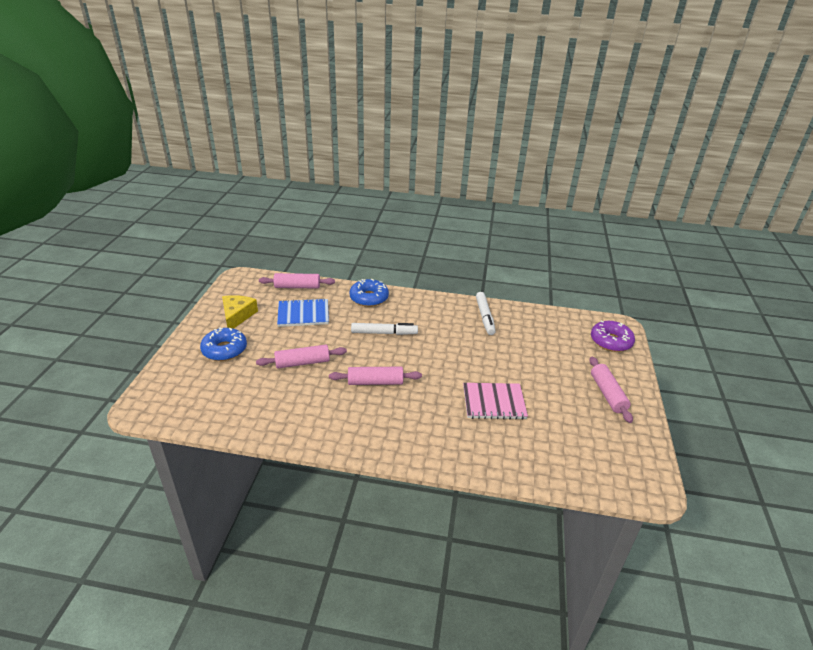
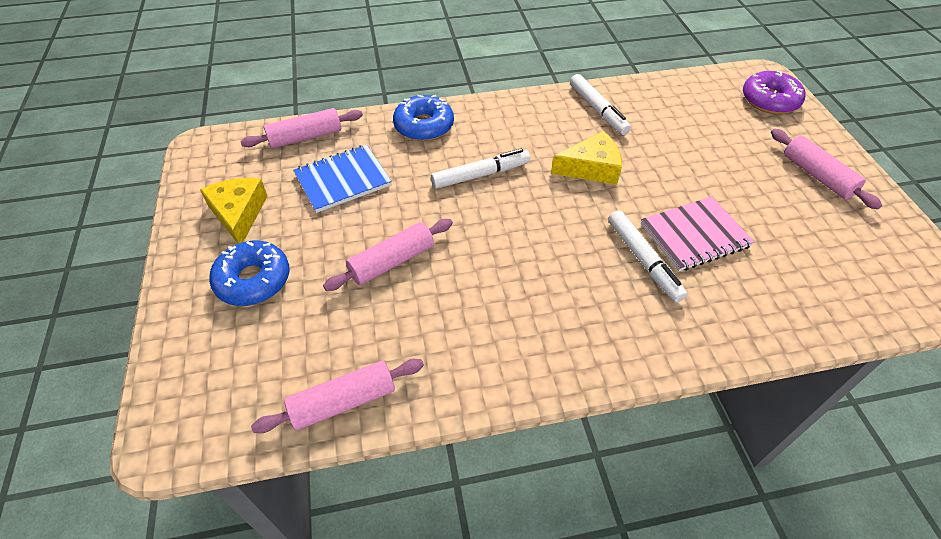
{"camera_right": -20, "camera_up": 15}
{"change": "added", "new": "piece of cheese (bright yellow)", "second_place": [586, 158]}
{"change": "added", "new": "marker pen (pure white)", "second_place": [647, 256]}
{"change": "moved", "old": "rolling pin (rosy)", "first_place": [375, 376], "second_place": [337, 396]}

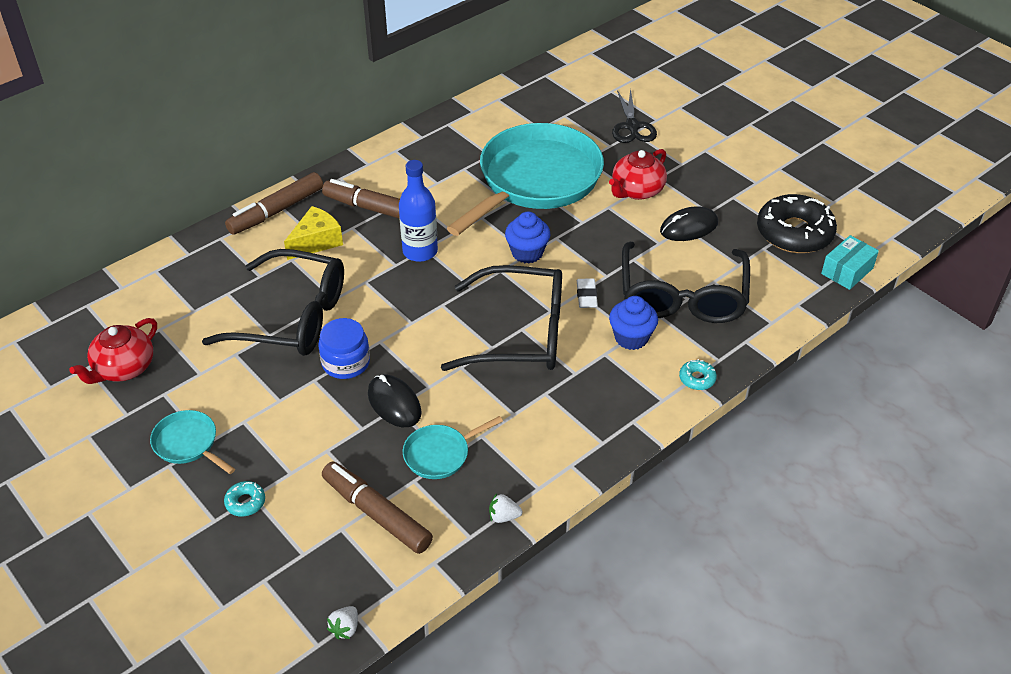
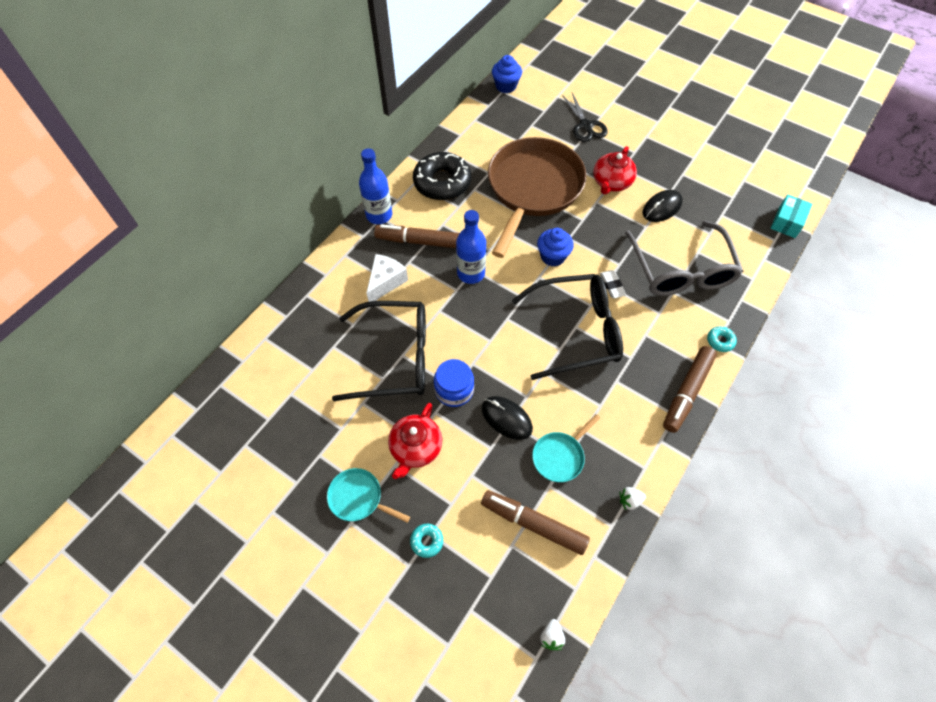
{"camera_right": -15, "camera_up": 15}
{"change": "added", "new": "flask (blue)", "second_place": [375, 186]}
{"change": "moved", "old": "china teapot (scarlet)", "first_place": [113, 351], "second_place": [415, 441]}
{"change": "moved", "old": "marker pen (russet)", "first_place": [274, 203], "second_place": [690, 389]}
{"change": "moved", "old": "fairy cake (blue)", "first_place": [633, 323], "second_place": [507, 74]}
{"change": "moved", "old": "donut (black)", "first_place": [797, 223], "second_place": [442, 176]}
{"change": "recoloured", "old": "piece of cheese (bright yellow)", "new": "piece of cheese (pure white)", "first_place": [313, 233], "second_place": [387, 278]}
{"change": "recoloured", "old": "frying pan (teal)", "new": "frying pan (russet)", "first_place": [525, 179], "second_place": [537, 197]}
{"change": "recoloured", "old": "spectacles (black)", "new": "spectacles (gray)", "first_place": [686, 282], "second_place": [684, 258]}

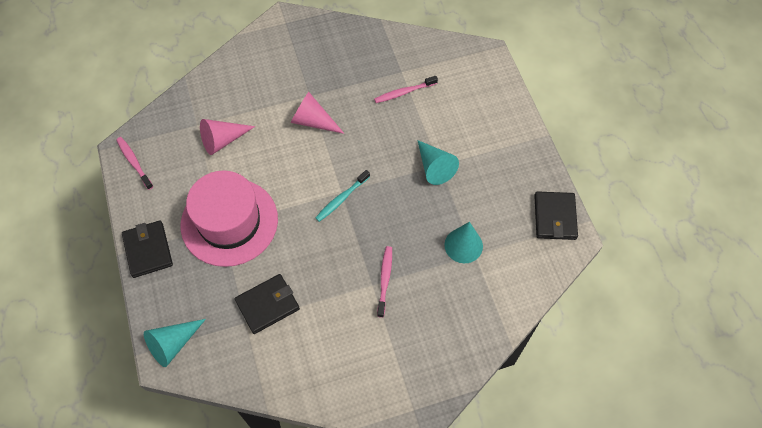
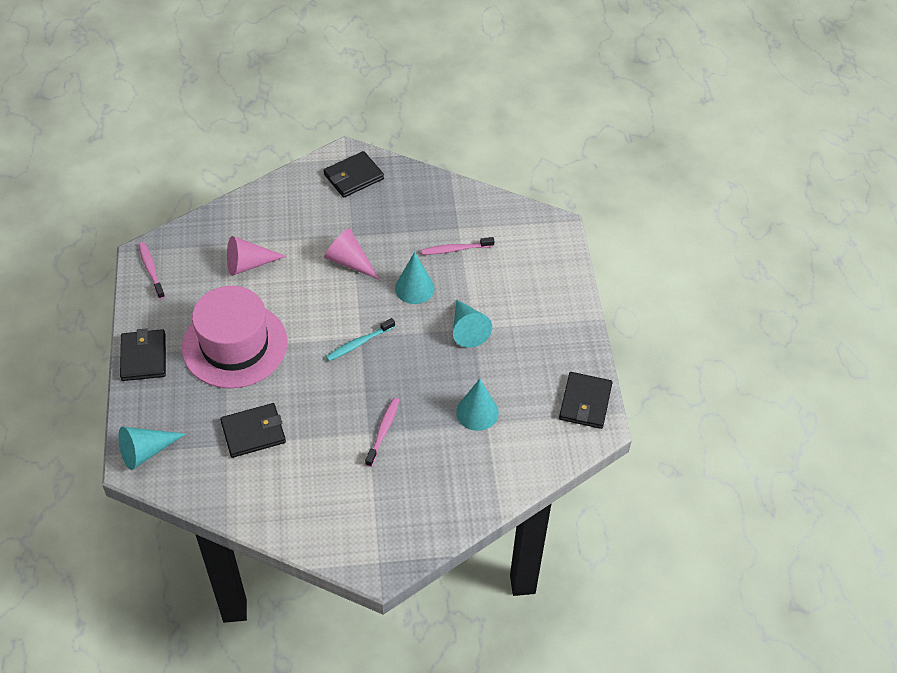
{"camera_right": 10, "camera_up": -10}
{"change": "added", "new": "billfold (black)", "second_place": [354, 174]}
{"change": "added", "new": "cone (teal)", "second_place": [415, 278]}

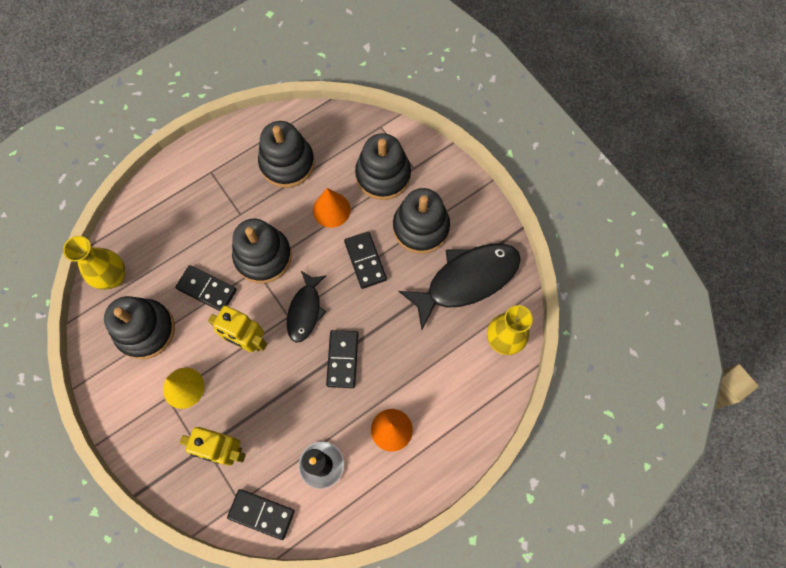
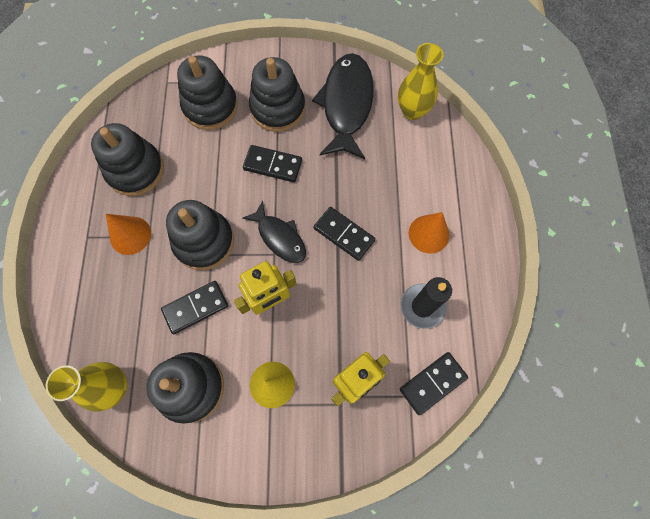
{"camera_right": -55, "camera_up": 0}
{"change": "moved", "old": "cone (bright orange)", "first_place": [332, 208], "second_place": [128, 234]}

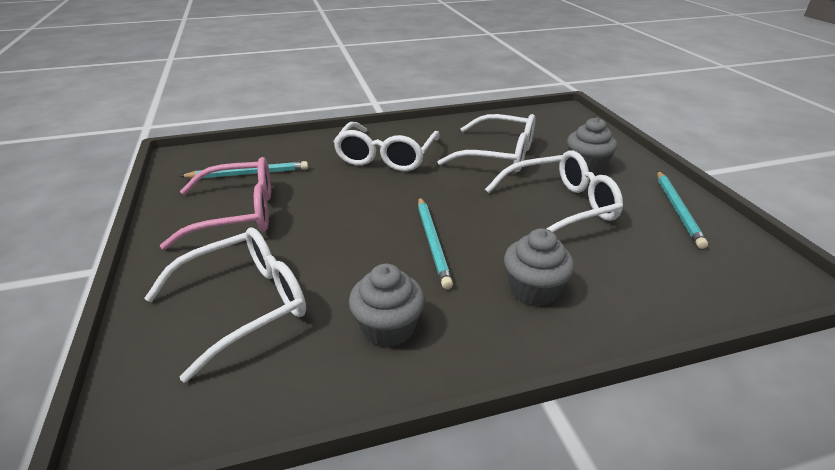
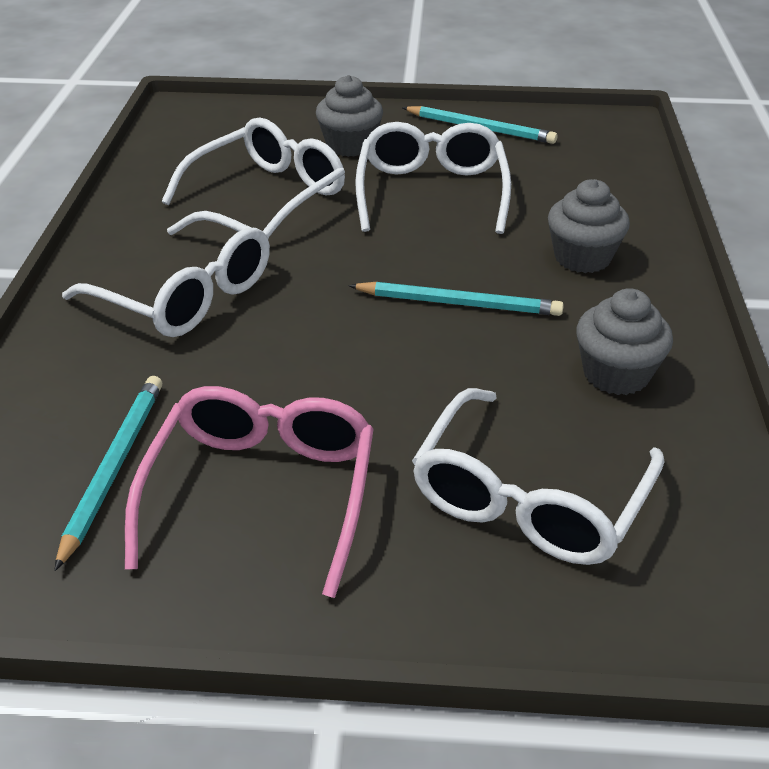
{"camera_right": -70, "camera_up": 5}
{"change": "turned", "old": "spectacles (pure white)", "first_place": [225, 305], "second_place": [538, 476], "degrees": -135}

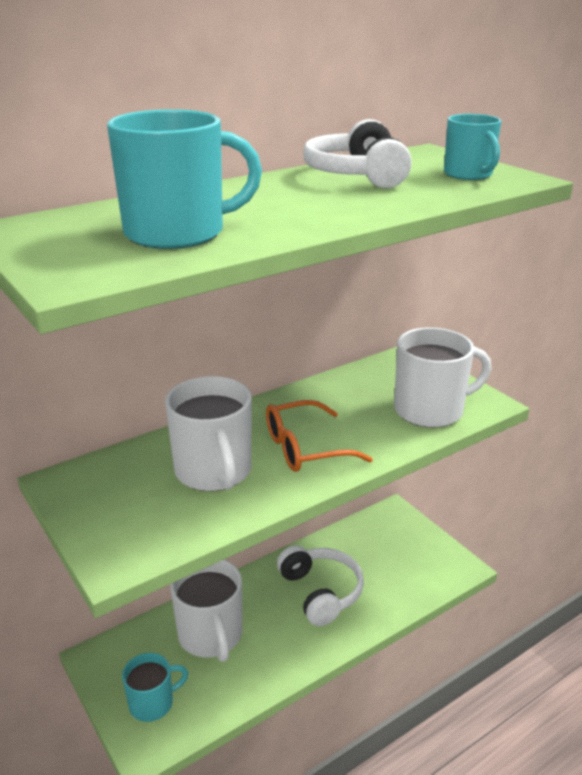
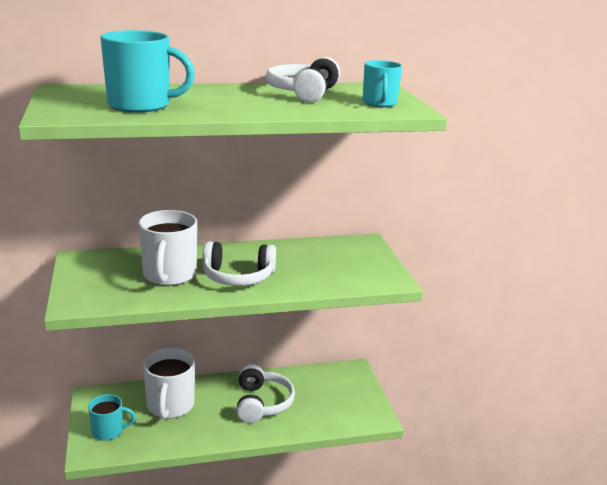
{"camera_right": 20, "camera_up": -5}
{"change": "removed", "old": "coffee mug (pure white)", "first_place": [442, 377]}
{"change": "replaced", "old": "spectacles (bright orange)", "new": "headset (pure white)", "first_place": [319, 436], "second_place": [239, 263]}

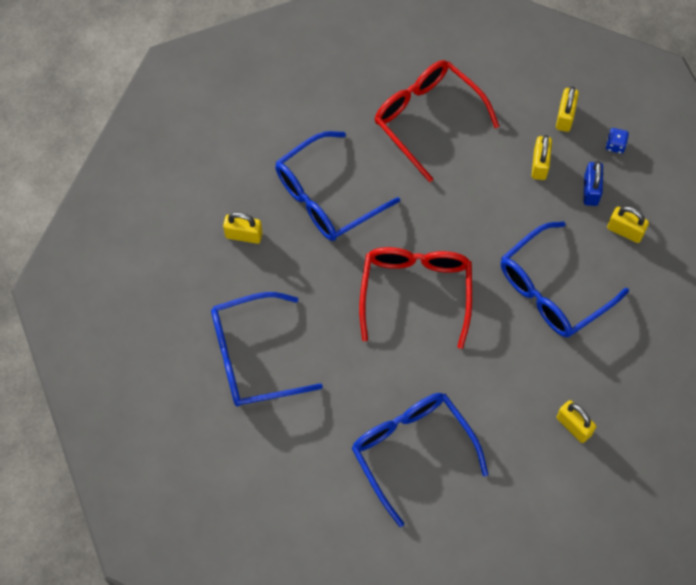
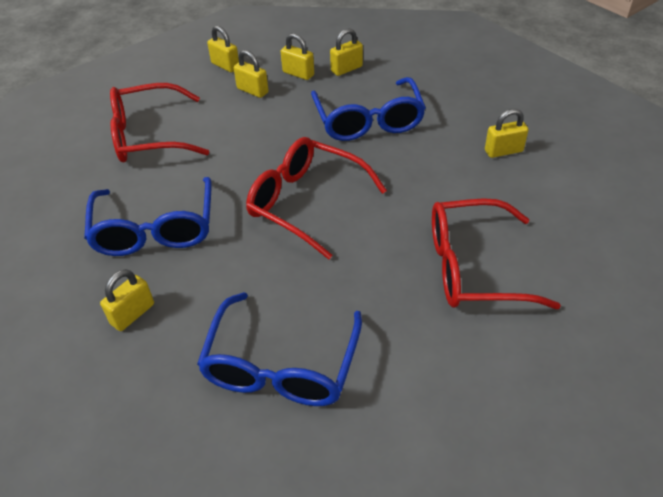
{"camera_right": -60, "camera_up": -20}
{"change": "removed", "old": "dice (blue)", "first_place": [617, 141]}
{"change": "recoloured", "old": "spectacles (blue)", "new": "spectacles (scarlet)", "first_place": [419, 460], "second_place": [496, 253]}
{"change": "recoloured", "old": "small lock (blue)", "new": "small lock (bright yellow)", "first_place": [593, 183], "second_place": [297, 56]}

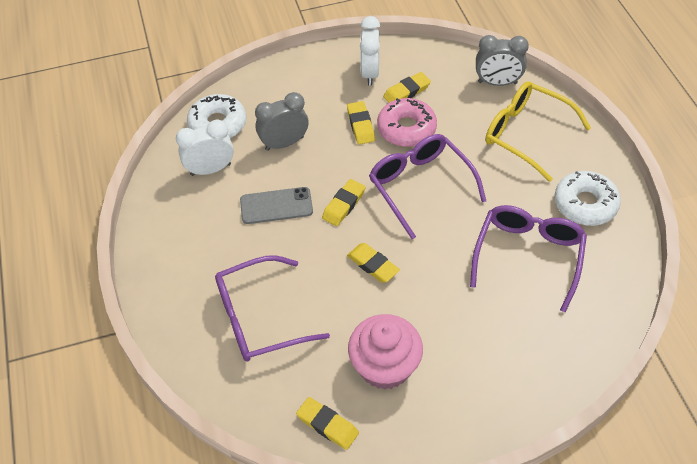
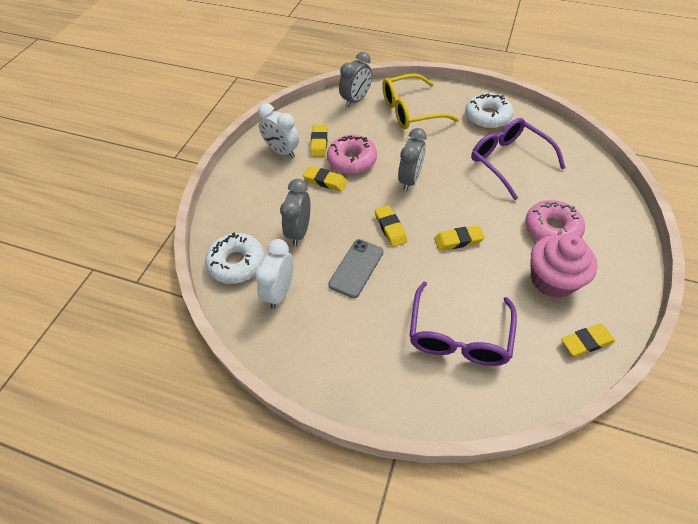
{"camera_right": -55, "camera_up": 0}
{"change": "added", "new": "donut (rosy)", "second_place": [555, 220]}
{"change": "replaced", "old": "spectacles (royal purple)", "new": "clock (gray)", "first_place": [427, 186], "second_place": [412, 159]}

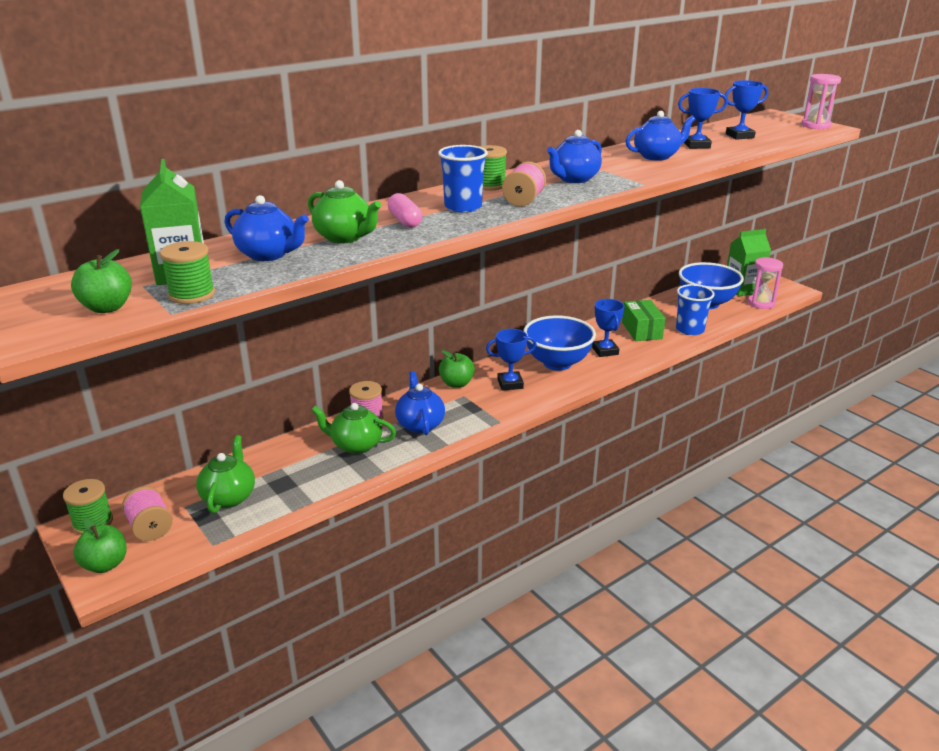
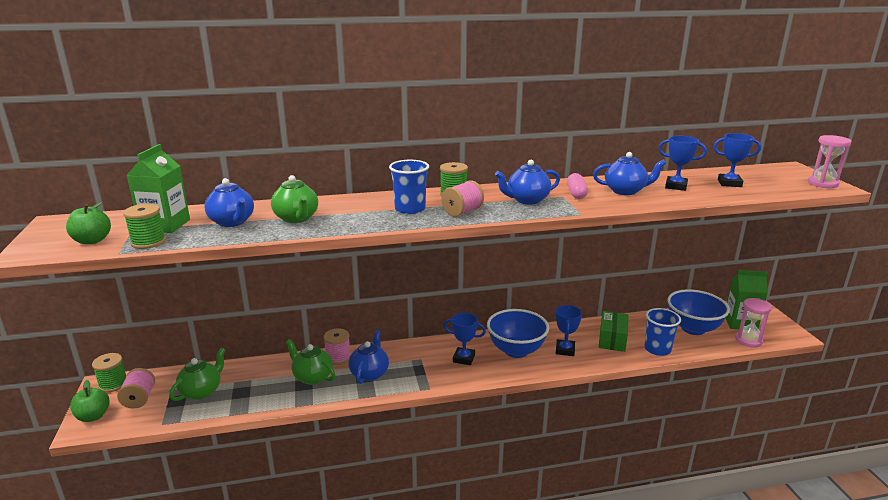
{"camera_right": 25, "camera_up": -5}
{"change": "removed", "old": "toy apple (emerald)", "first_place": [457, 369]}
{"change": "moved", "old": "pill (rosy)", "first_place": [405, 210], "second_place": [577, 186]}

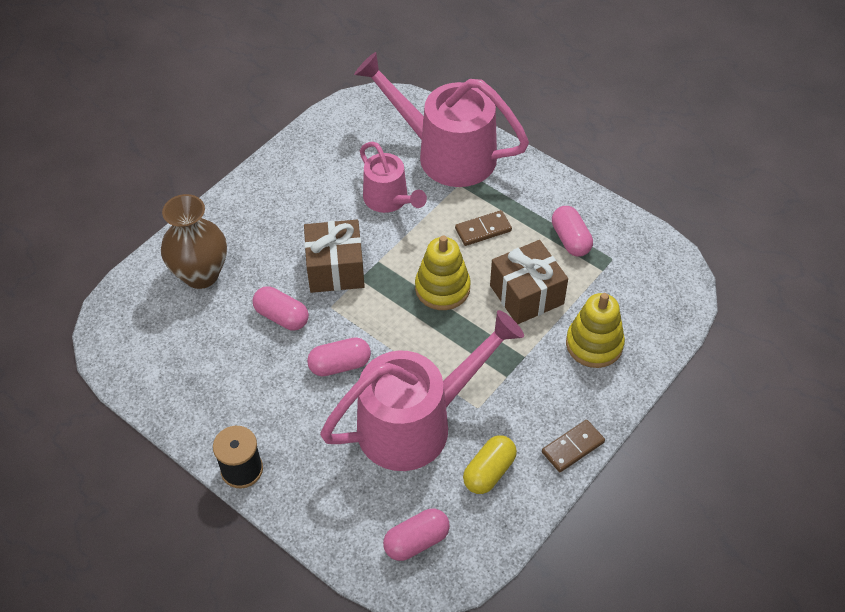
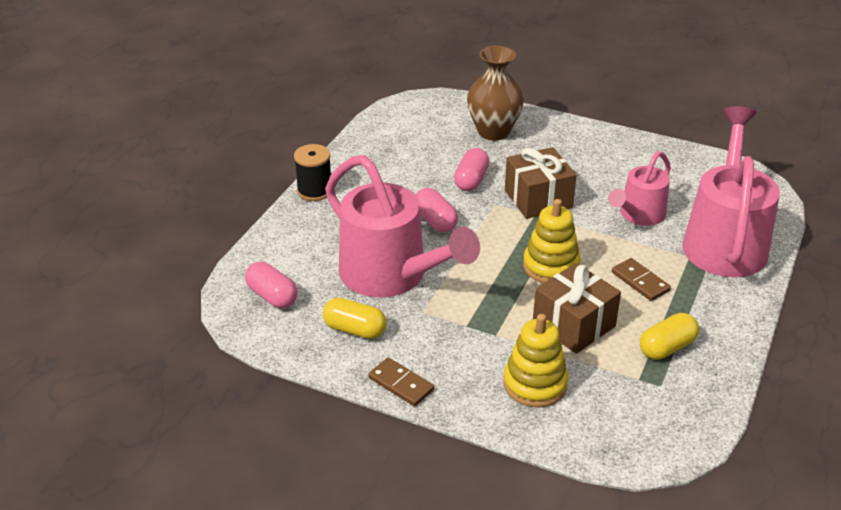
{"camera_right": 75, "camera_up": -15}
{"change": "recoloured", "old": "pill (rosy)", "new": "pill (bright yellow)", "first_place": [572, 231], "second_place": [669, 336]}

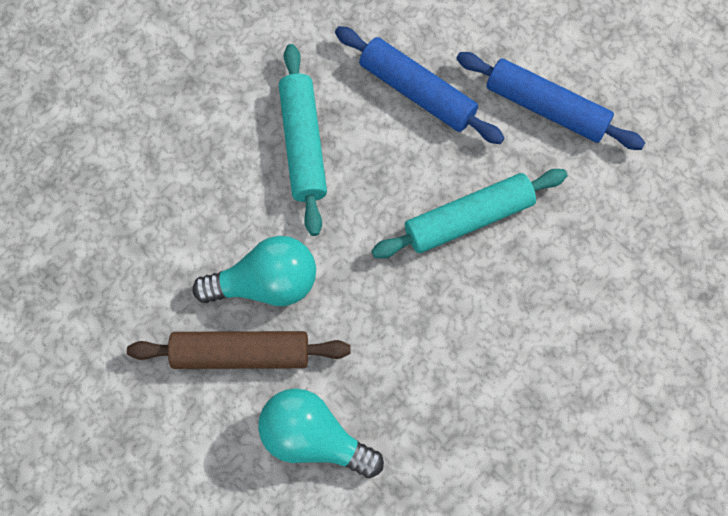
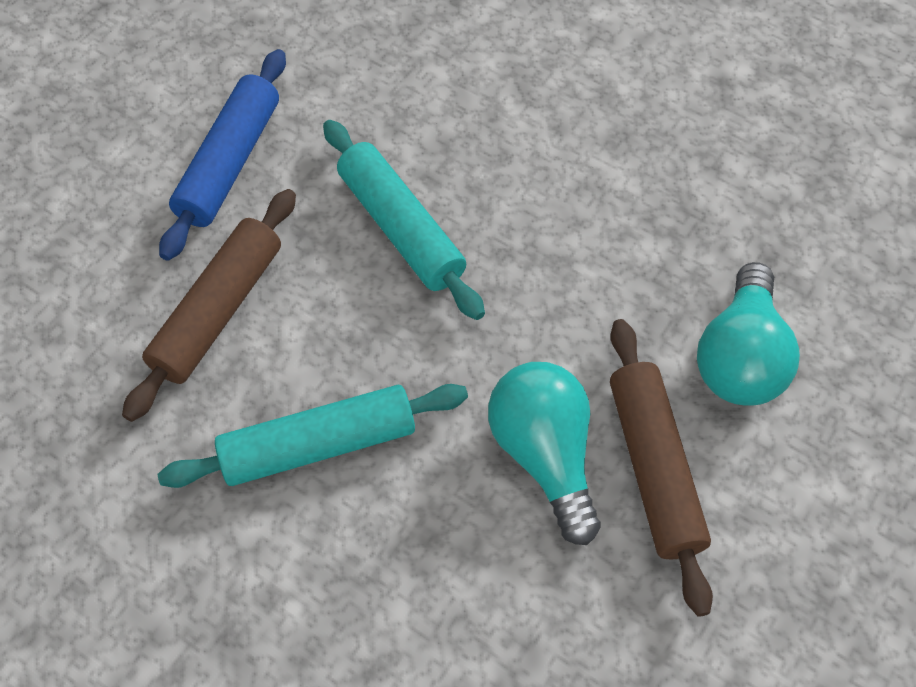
{"camera_right": -100, "camera_up": -10}
{"change": "recoloured", "old": "rolling pin (blue)", "new": "rolling pin (russet)", "first_place": [420, 85], "second_place": [209, 305]}

